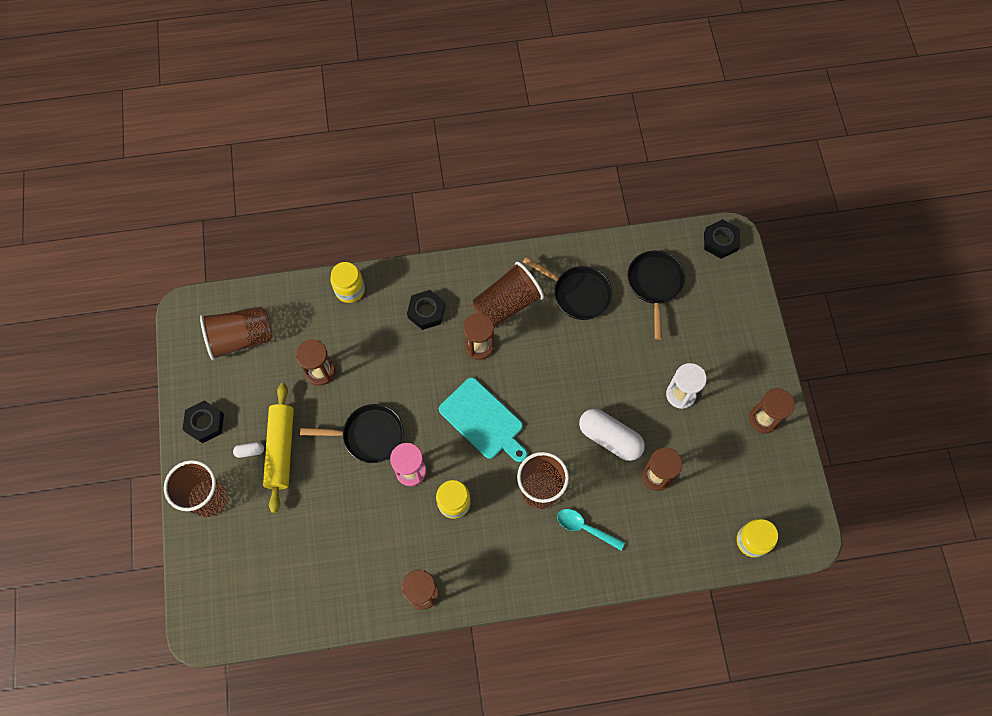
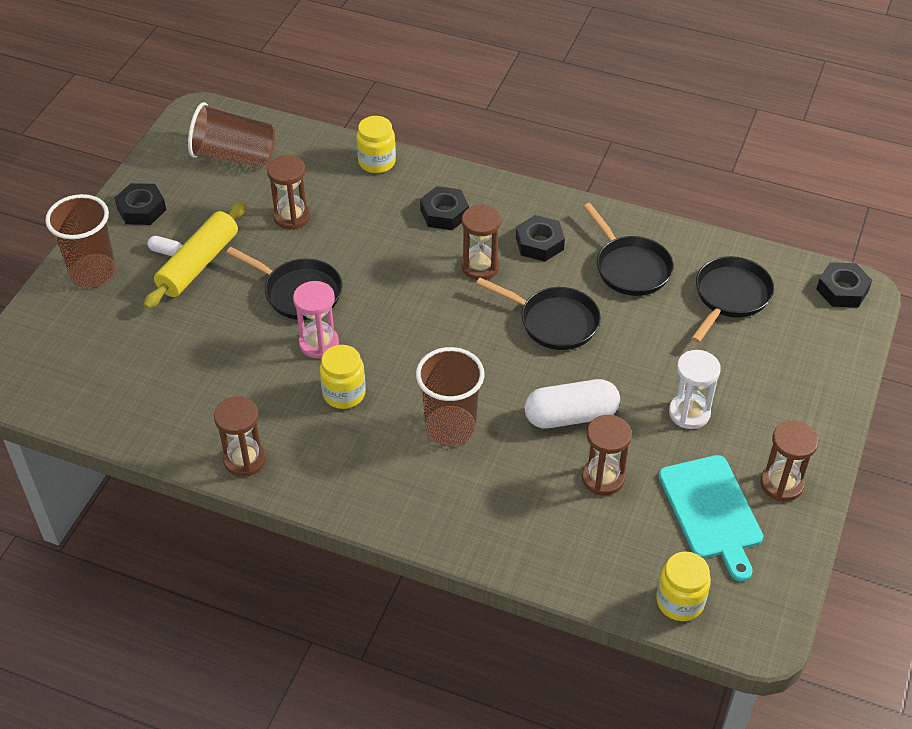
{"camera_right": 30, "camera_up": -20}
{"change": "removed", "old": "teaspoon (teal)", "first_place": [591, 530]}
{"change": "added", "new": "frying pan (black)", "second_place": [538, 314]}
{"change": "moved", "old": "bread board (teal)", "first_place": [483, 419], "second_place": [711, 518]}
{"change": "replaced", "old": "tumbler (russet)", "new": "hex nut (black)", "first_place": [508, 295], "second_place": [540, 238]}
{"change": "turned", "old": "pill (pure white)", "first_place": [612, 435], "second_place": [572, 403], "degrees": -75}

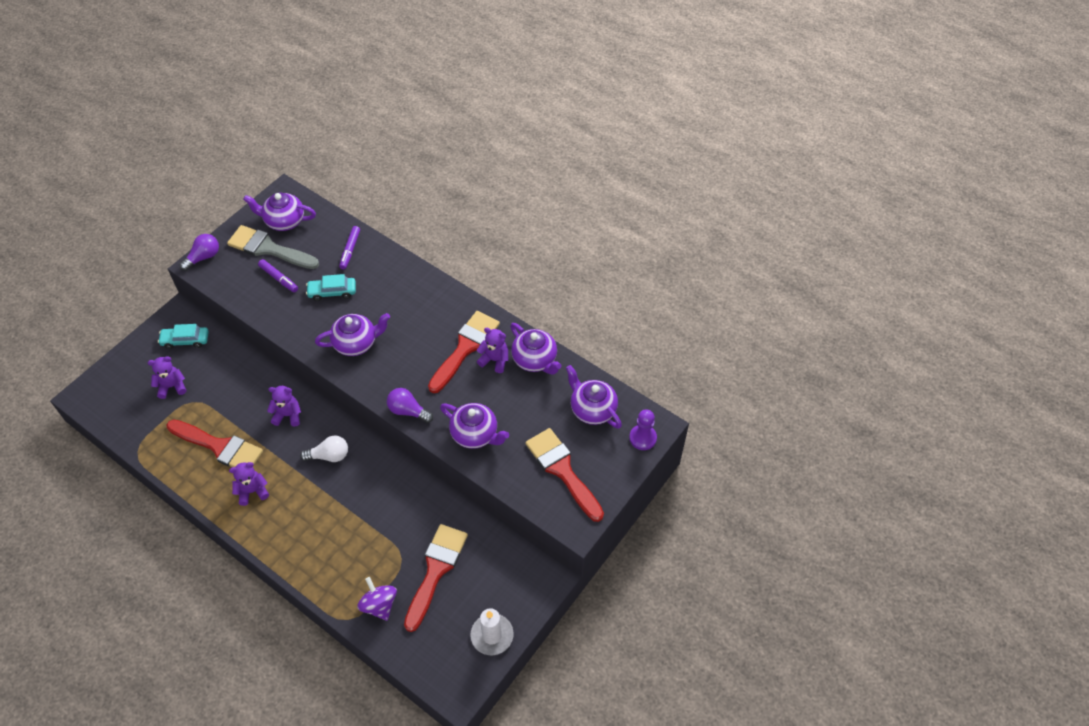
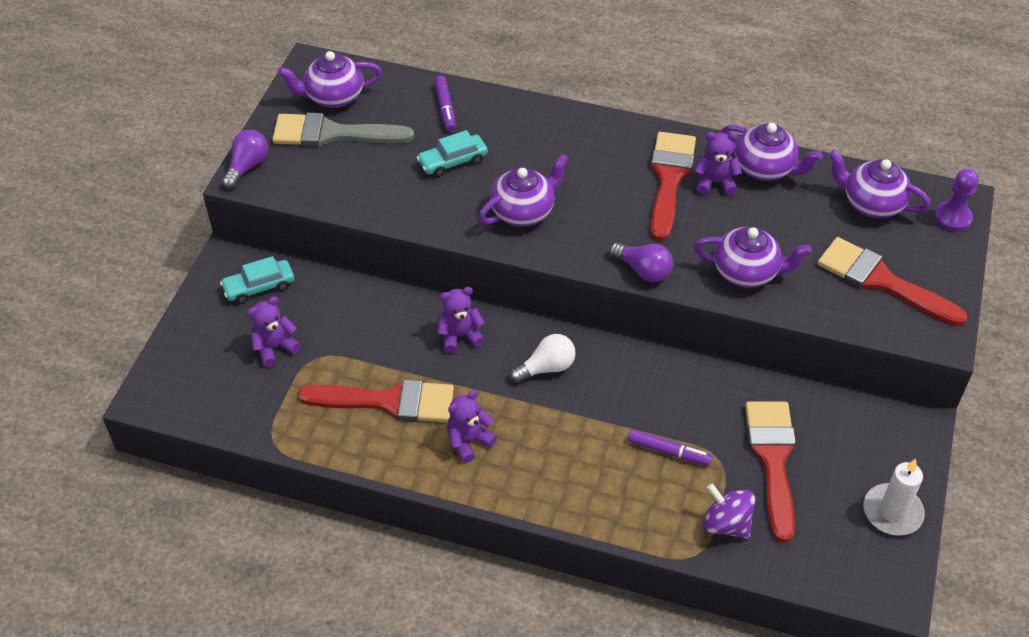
{"camera_right": -20, "camera_up": -5}
{"change": "moved", "old": "marker pen (royal purple)", "first_place": [278, 275], "second_place": [670, 447]}
{"change": "turned", "old": "bulb (royal purple)", "first_place": [410, 405], "second_place": [641, 262], "degrees": -150}

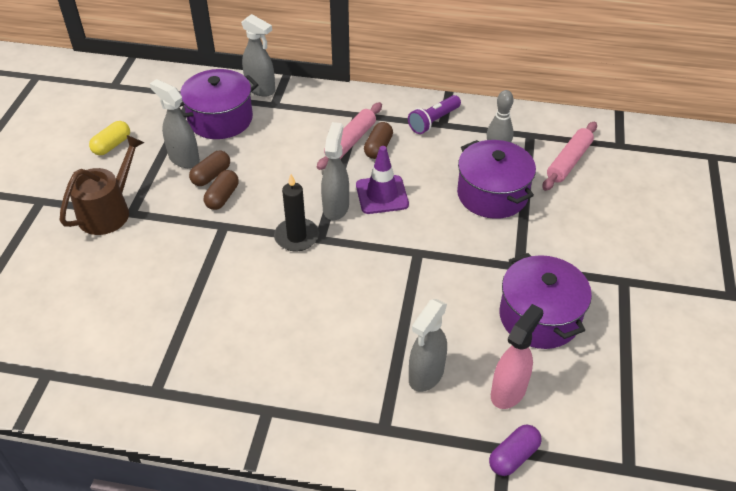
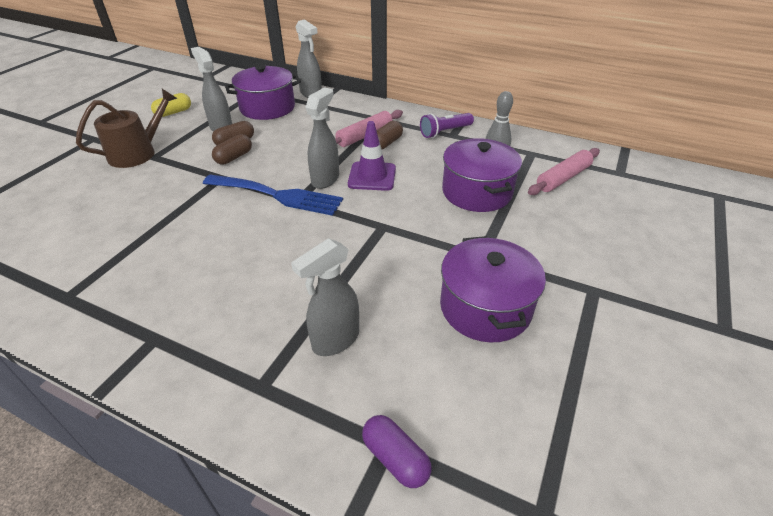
{"camera_right": 15, "camera_up": -5}
{"change": "removed", "old": "sprayer (rosy)", "first_place": [517, 356]}
{"change": "replaced", "old": "wax candle (black)", "new": "table fork (blue)", "first_place": [296, 212], "second_place": [273, 195]}
{"change": "turned", "old": "pill (royal purple)", "first_place": [515, 450], "second_place": [397, 451], "degrees": 75}

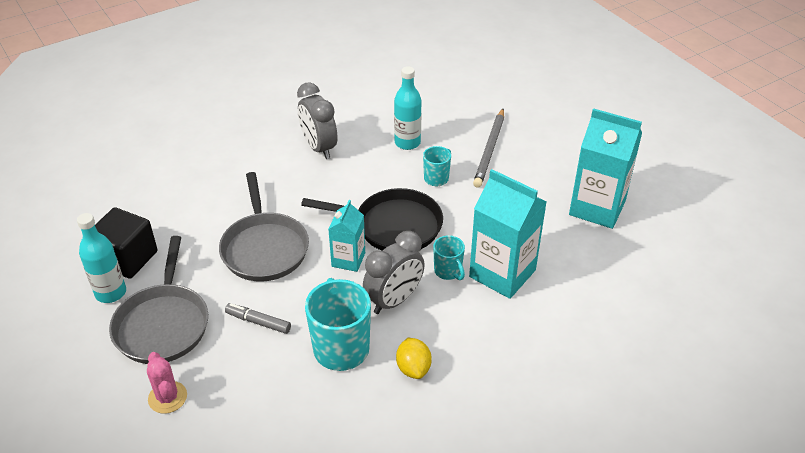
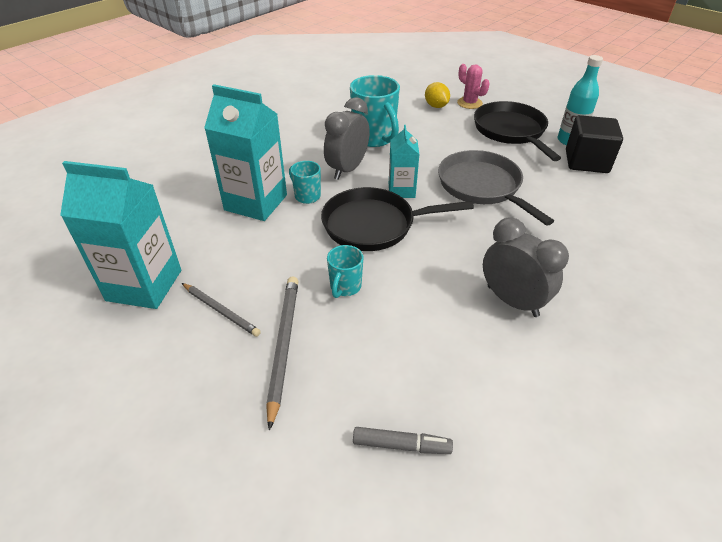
{"camera_right": 165, "camera_up": 0}
{"change": "removed", "old": "flask (teal)", "first_place": [407, 108]}
{"change": "added", "new": "pencil (gray)", "second_place": [221, 310]}
{"change": "moved", "old": "marker pen (gray)", "first_place": [258, 318], "second_place": [403, 440]}
{"change": "moved", "old": "toy lemon (bright yellow)", "first_place": [414, 358], "second_place": [437, 95]}
{"change": "recoloured", "old": "frying pan (gray)", "new": "frying pan (black)", "first_place": [158, 300], "second_place": [517, 131]}

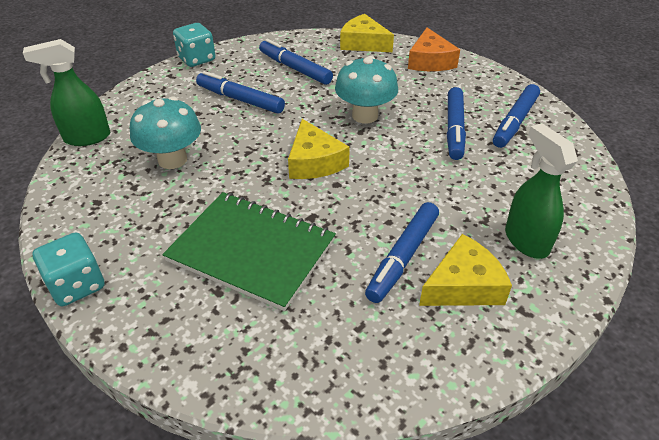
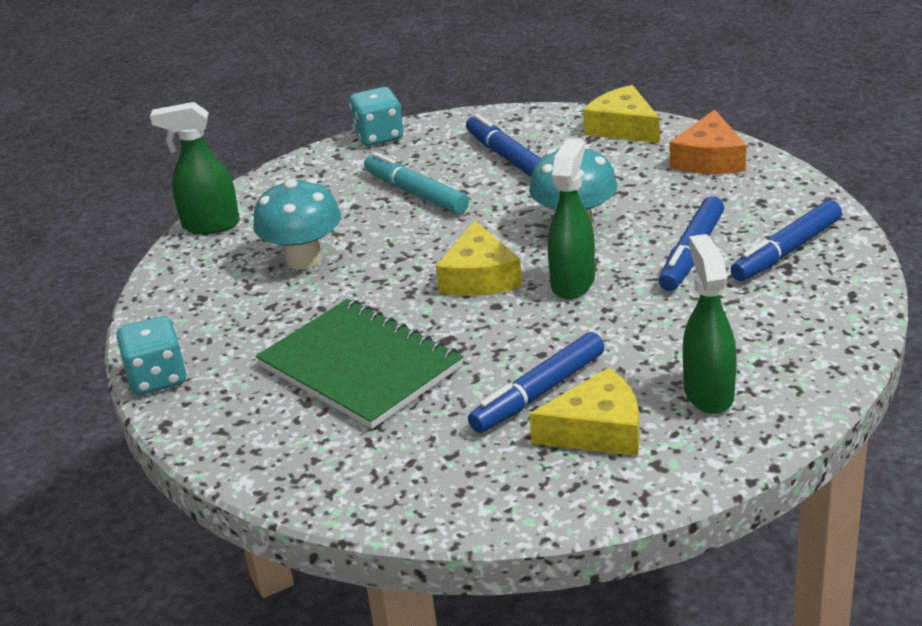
{"camera_right": 20, "camera_up": -10}
{"change": "added", "new": "sprayer (emerald)", "second_place": [571, 218]}
{"change": "recoloured", "old": "marker pen (blue)", "new": "marker pen (teal)", "first_place": [240, 92], "second_place": [416, 183]}

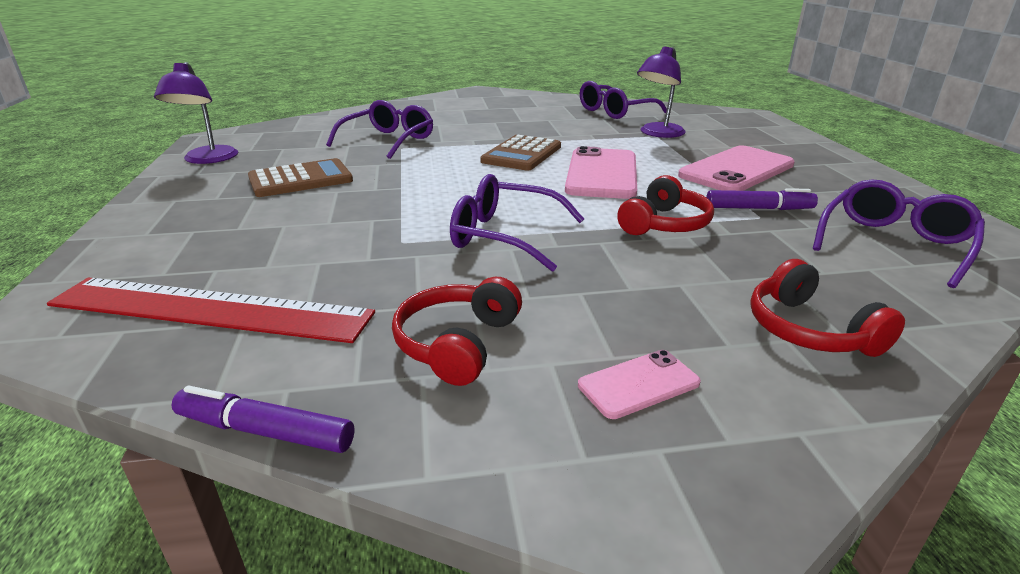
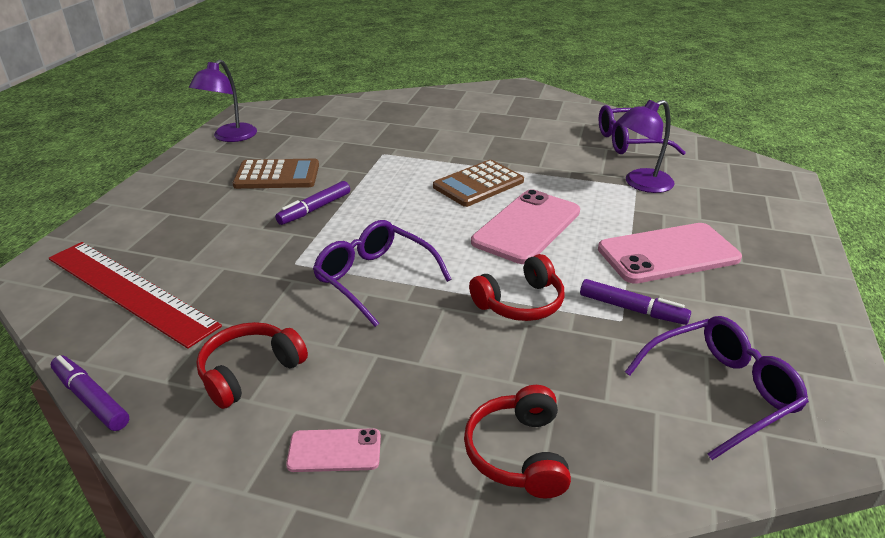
{"camera_right": 25, "camera_up": 5}
{"change": "removed", "old": "spectacles (royal purple)", "first_place": [379, 129]}
{"change": "added", "new": "marker pen (royal purple)", "second_place": [312, 203]}

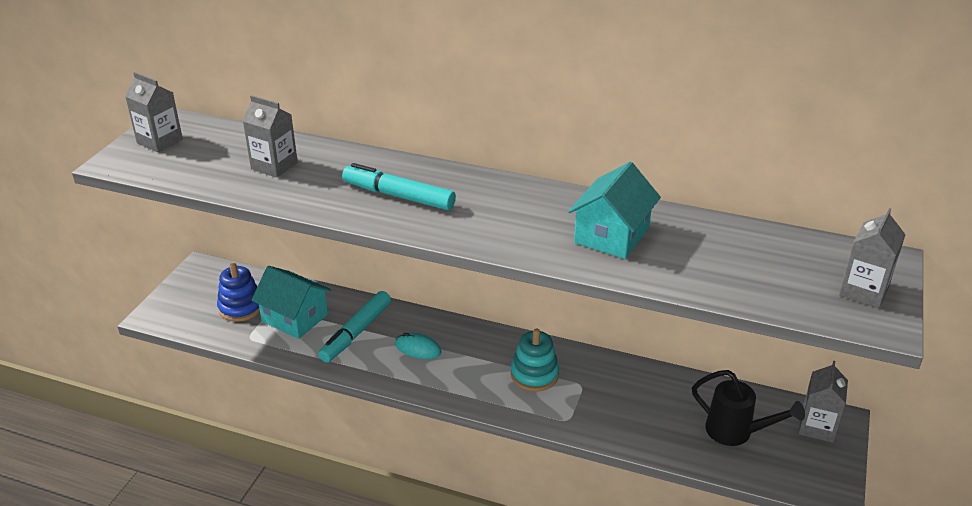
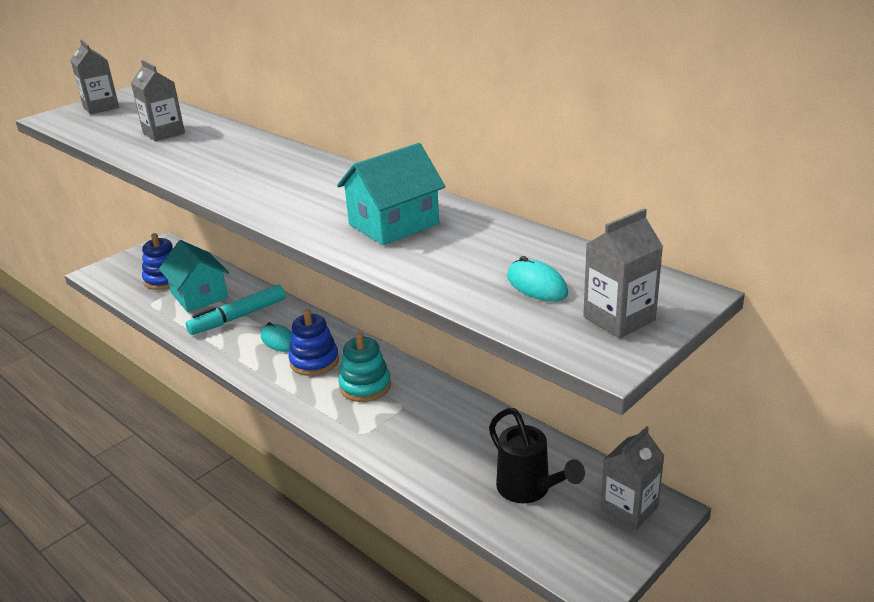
{"camera_right": 25, "camera_up": -5}
{"change": "removed", "old": "marker pen (teal)", "first_place": [399, 186]}
{"change": "added", "new": "ring stacker (blue)", "second_place": [313, 342]}
{"change": "added", "new": "computer mouse (teal)", "second_place": [537, 279]}

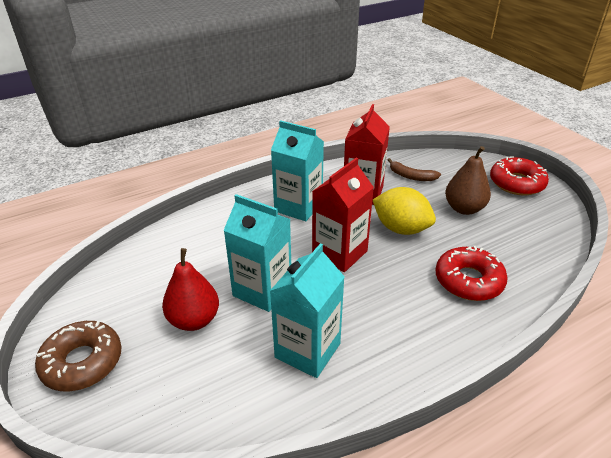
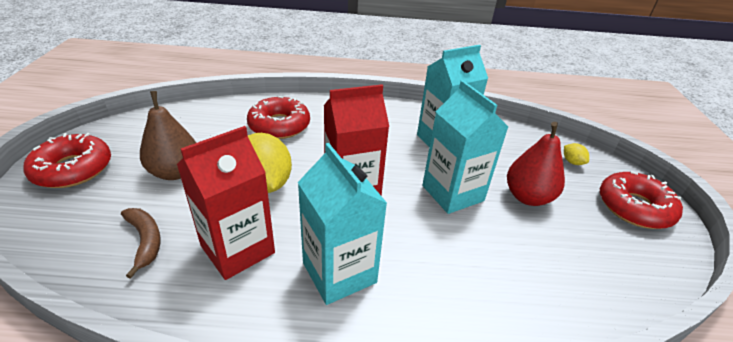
{"camera_right": -150, "camera_up": 0}
{"change": "added", "new": "toy lemon (bright yellow)", "second_place": [576, 154]}
{"change": "recoloured", "old": "donut (russet)", "new": "donut (scarlet)", "first_place": [78, 356], "second_place": [641, 200]}

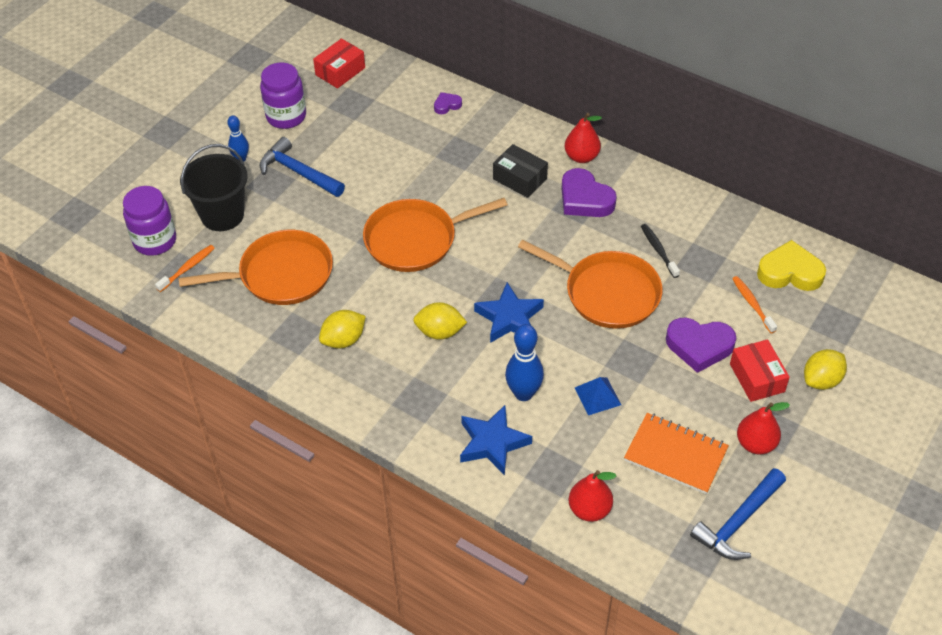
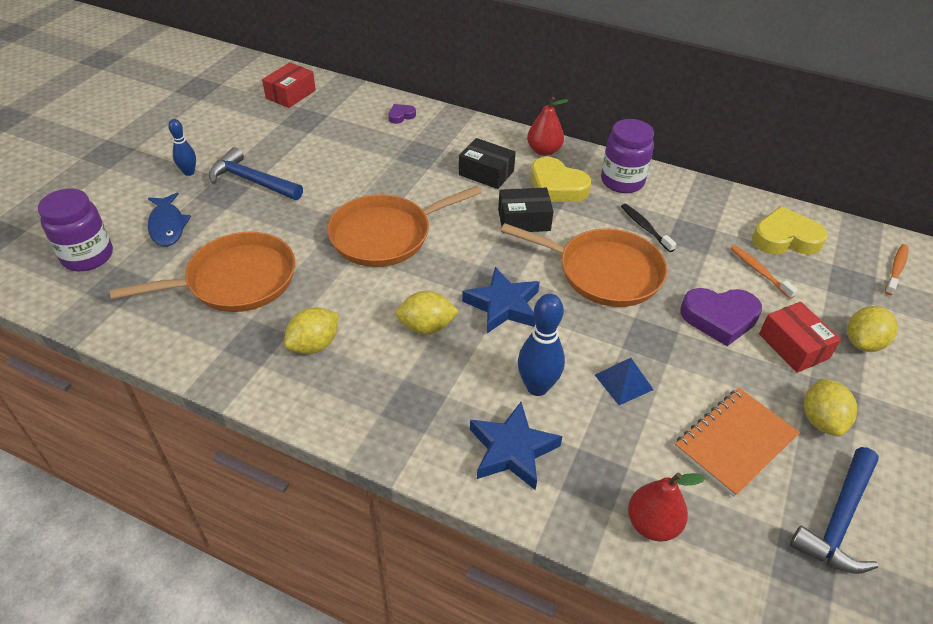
{"camera_right": -10, "camera_up": -5}
{"change": "added", "new": "parcel (black)", "second_place": [525, 210]}
{"change": "moved", "old": "tooth brush (bright orange)", "first_place": [185, 268], "second_place": [897, 269]}
{"change": "moved", "old": "jam jar (royal purple)", "first_place": [283, 96], "second_place": [627, 156]}
{"change": "replaced", "old": "pail (black)", "new": "toy fish (blue)", "first_place": [214, 187], "second_place": [169, 219]}
{"change": "replaced", "old": "toy pear (scarlet)", "new": "toy lemon (bright yellow)", "first_place": [763, 428], "second_place": [831, 407]}
{"change": "recoloured", "old": "love heart (royal purple)", "new": "love heart (bright yellow)", "first_place": [589, 192], "second_place": [561, 179]}
{"change": "turned", "old": "notepad (bright orange)", "first_place": [676, 453], "second_place": [737, 442], "degrees": -60}

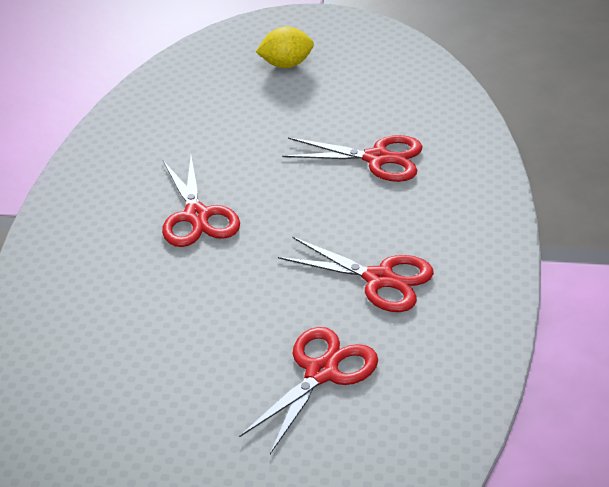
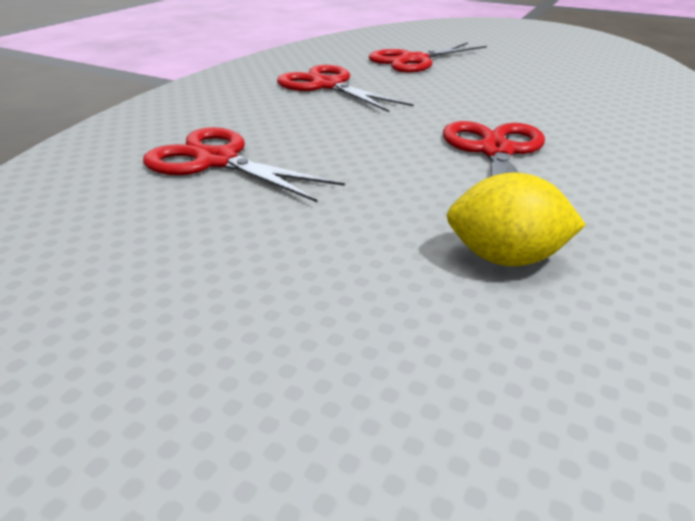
{"camera_right": -160, "camera_up": -5}
{"change": "moved", "old": "toy lemon (bright yellow)", "first_place": [285, 47], "second_place": [516, 219]}

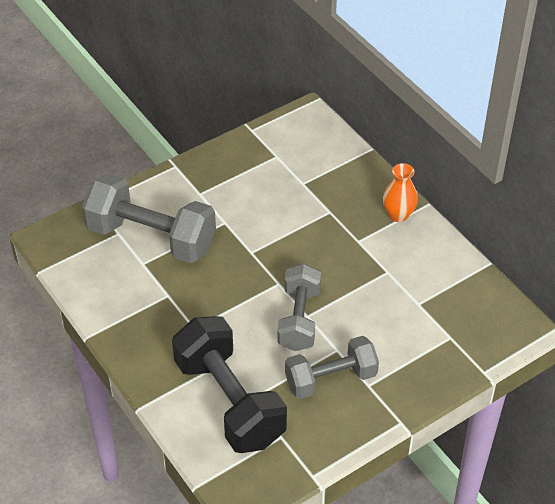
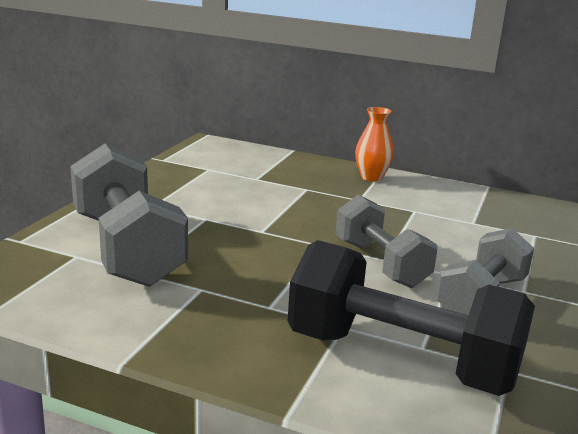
{"camera_right": -35, "camera_up": -25}
{"change": "turned", "old": "free weight (gray)", "first_place": [149, 218], "second_place": [129, 215], "degrees": 75}

